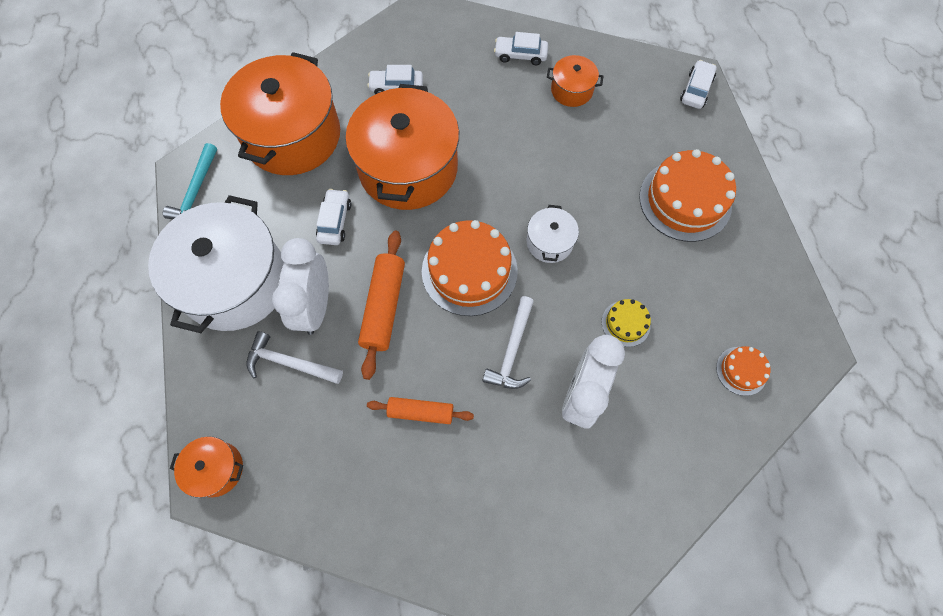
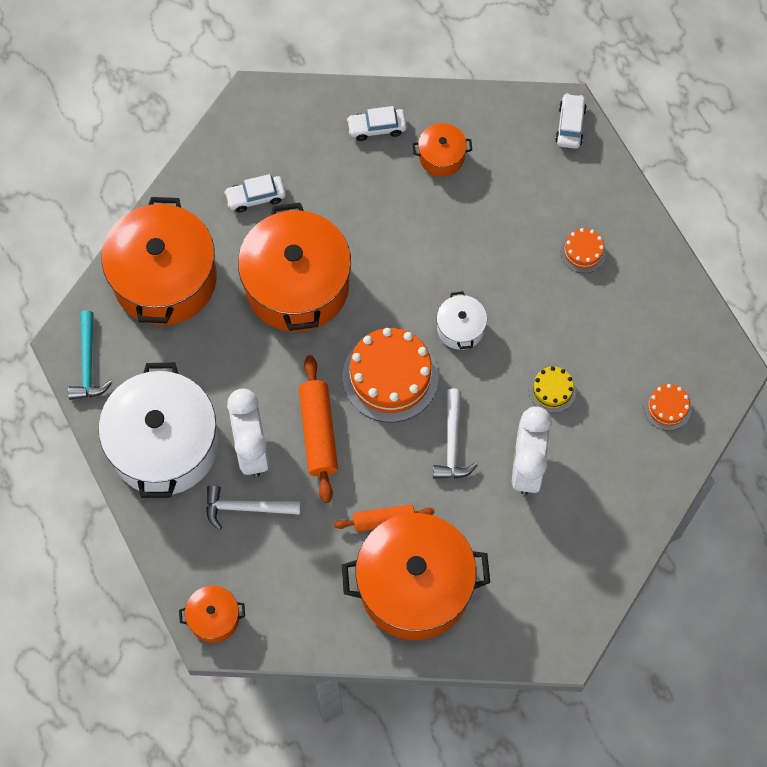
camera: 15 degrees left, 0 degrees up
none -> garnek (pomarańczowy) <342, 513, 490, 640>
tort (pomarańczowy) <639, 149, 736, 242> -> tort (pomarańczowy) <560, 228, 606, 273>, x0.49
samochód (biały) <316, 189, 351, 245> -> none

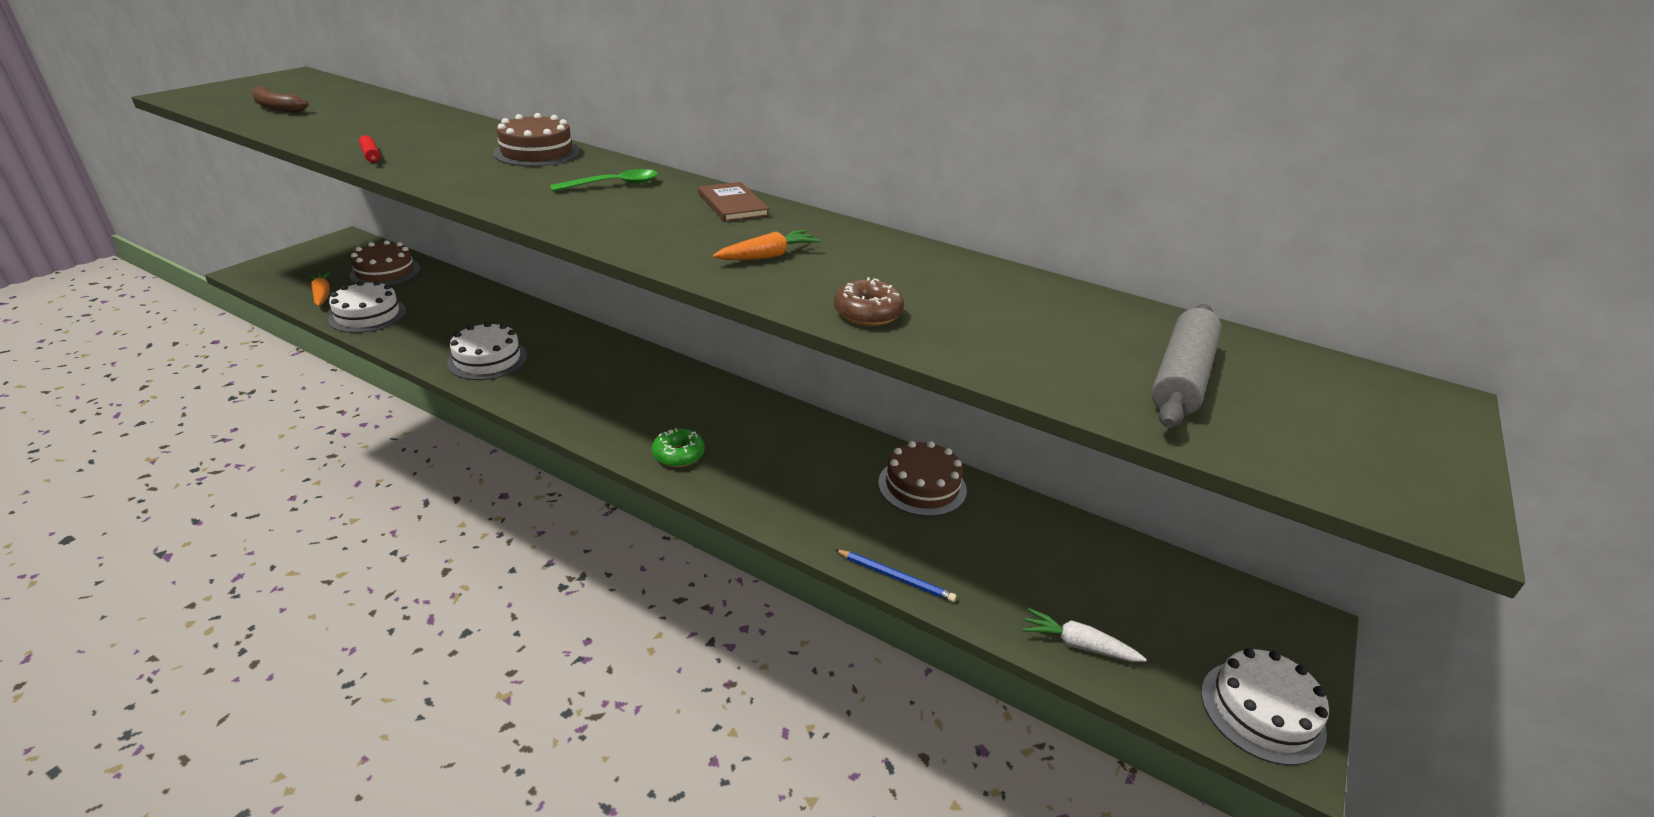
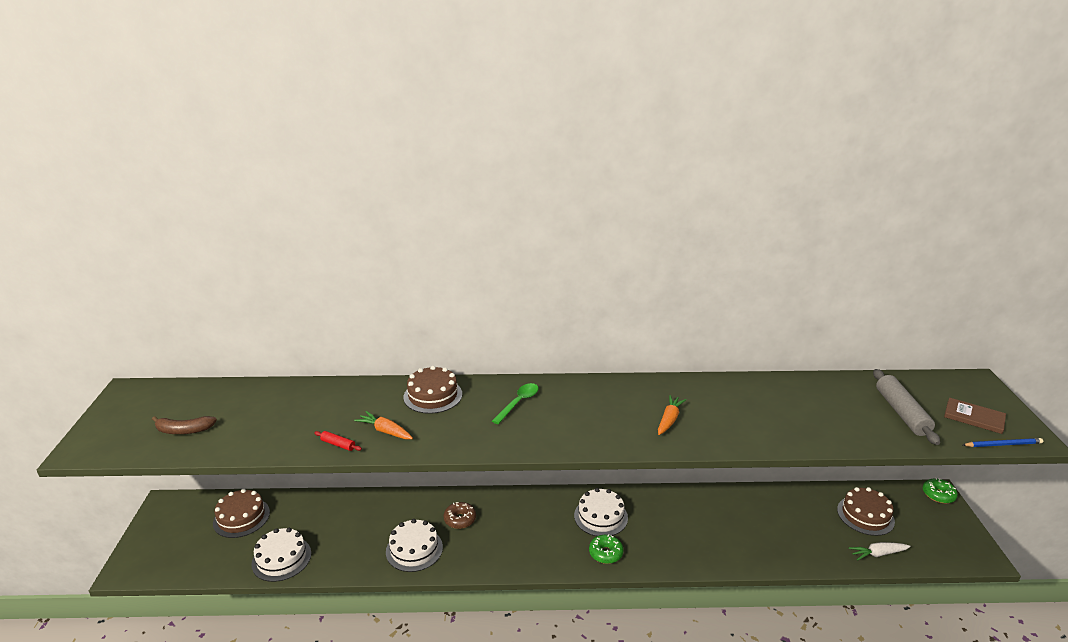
camera: 30 degrees left, 5 degrees down
marchewka (pomarańczowy) <308, 272, 330, 306> -> marchewka (pomarańczowy) <354, 411, 413, 439>, move
donut (brązowy) <834, 277, 904, 326> -> donut (brązowy) <444, 502, 476, 529>, move
tort (biały) <1201, 648, 1329, 765> -> tort (biały) <574, 488, 628, 536>, move
tort (brązowy) <878, 441, 967, 516> -> tort (brązowy) <837, 487, 895, 536>, move
none -> donut (zielony) <923, 478, 958, 503>
książka (brązowy) <698, 182, 769, 222> -> książka (brązowy) <944, 397, 1006, 434>, move
ołówek (niebieski) <834, 549, 957, 602> -> ołówek (niebieski) <963, 438, 1043, 447>, move

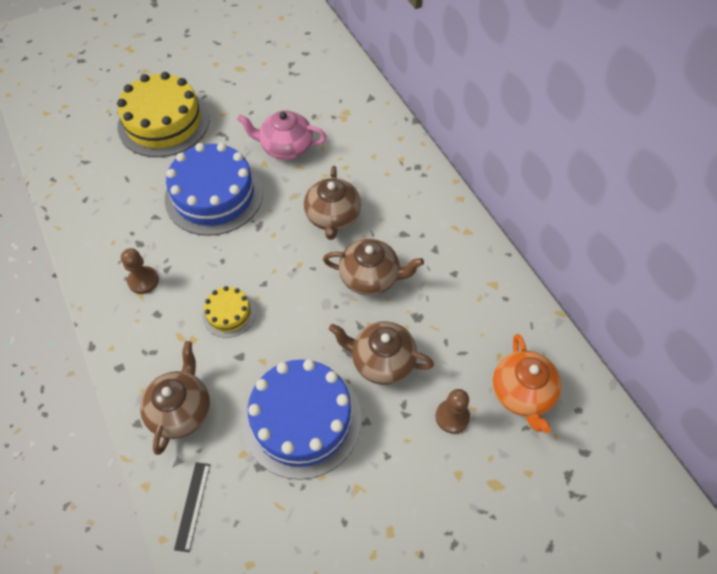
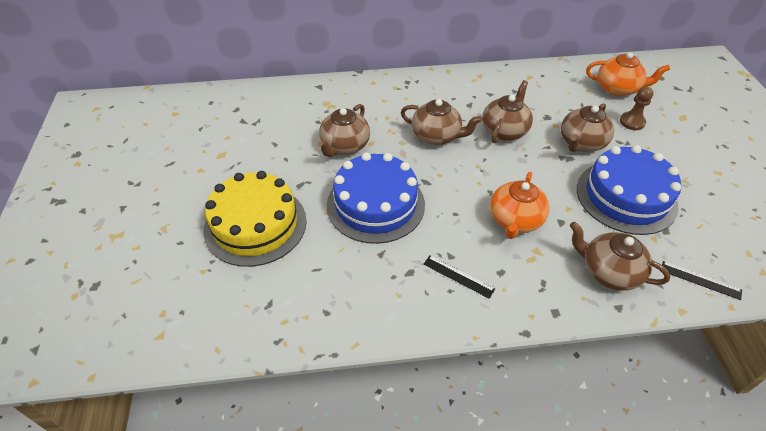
camera: 70 degrees left, 10 degrees down
imbryk (różowy) <237, 110, 327, 160> -> imbryk (brązowy) <317, 104, 370, 157>
pionek (brązowy) <121, 248, 159, 294> -> linijka (czarny) <423, 255, 495, 299>
tort (żółty) <202, 286, 256, 338> -> imbryk (pomarańczowy) <490, 172, 550, 239>

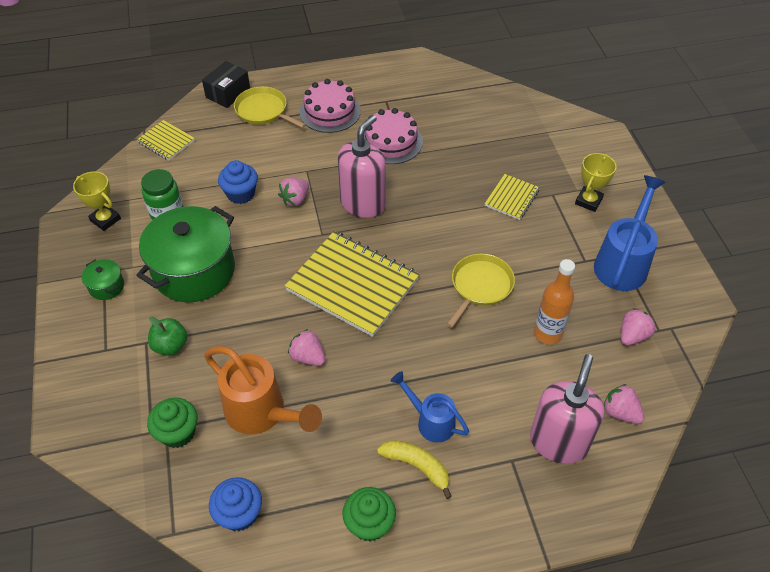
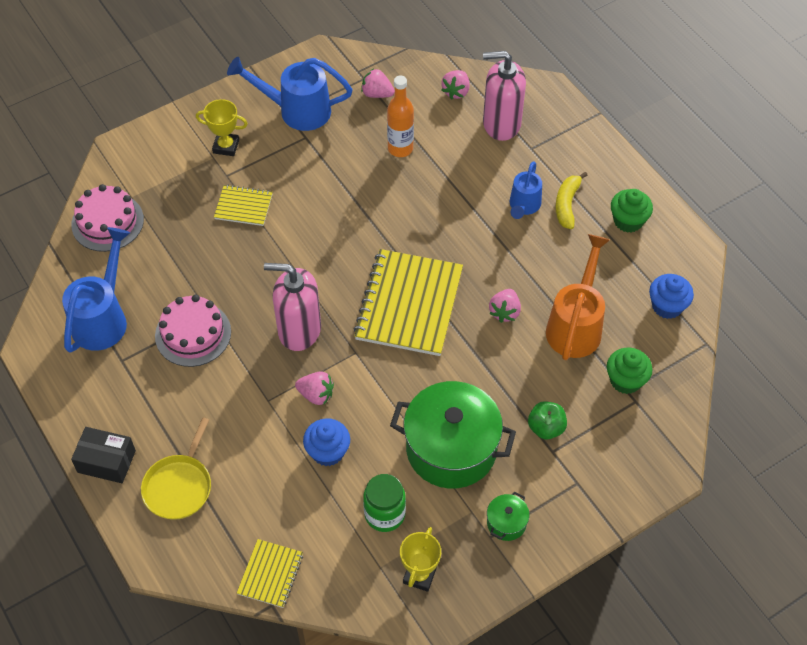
camera: 110 degrees left, 5 degrees up
none -> konewka (niebieski) <62, 227, 130, 353>
tort (różowy) <299, 79, 361, 133> -> tort (różowy) <71, 184, 144, 252>, move
pudełko (czarny) <202, 61, 250, 108> -> pudełko (czarny) <71, 427, 136, 483>, move
patelnia (żółty) <447, 254, 515, 328> -> none

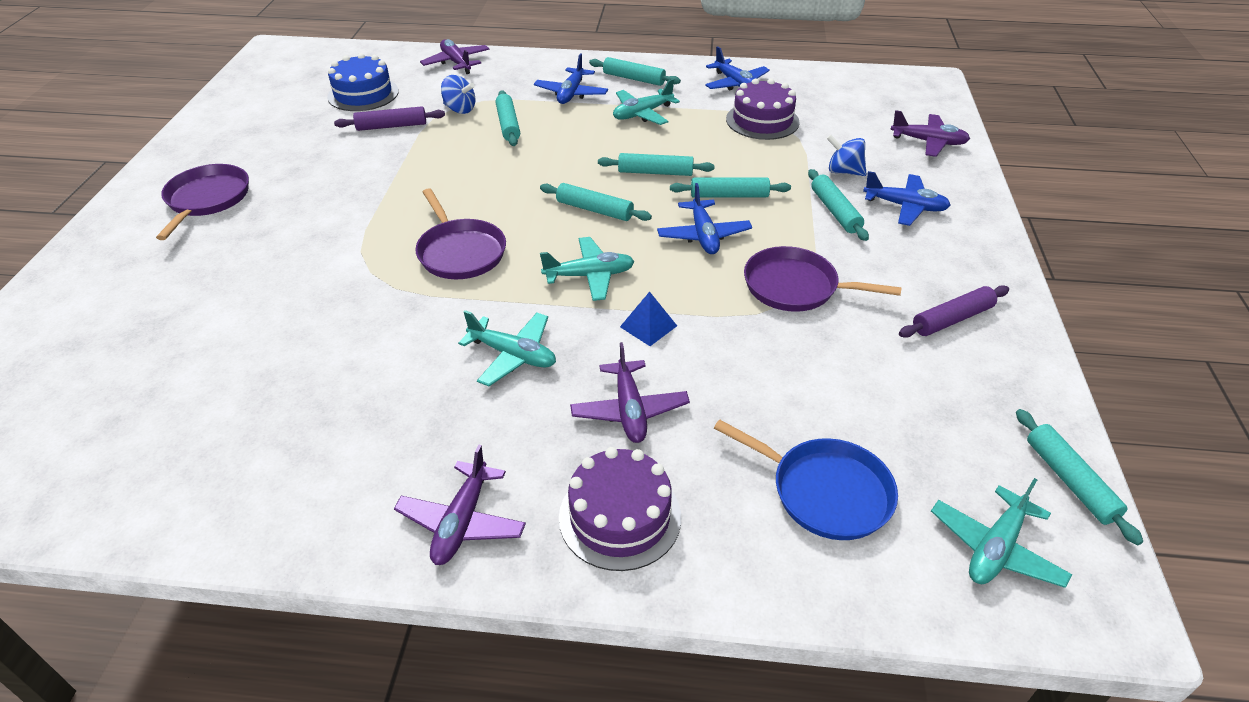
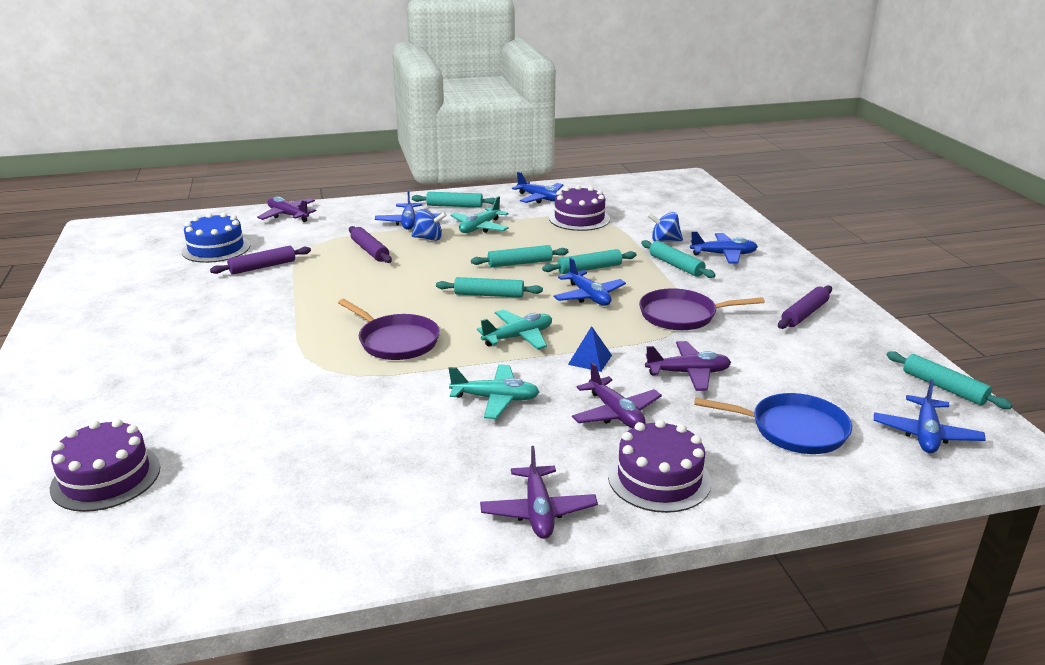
camera: 20 degrees left, 15 degrees down
none -> tort (fioletowy) <50, 419, 160, 512>
wałek do ciasta (turkusowy) <495, 90, 520, 146> -> wałek do ciasta (fioletowy) <349, 226, 392, 263>
bączek (niebieski) <441, 75, 475, 114> -> bączek (niebieski) <411, 209, 447, 241>, move
samolot (fioletowy) <891, 110, 970, 157> -> samolot (fioletowy) <645, 341, 731, 391>, move
samolot (turkusowy) <931, 478, 1072, 588> -> samolot (niebieski) <874, 379, 986, 453>
patelnia (fioletowy) <156, 164, 249, 240> -> none

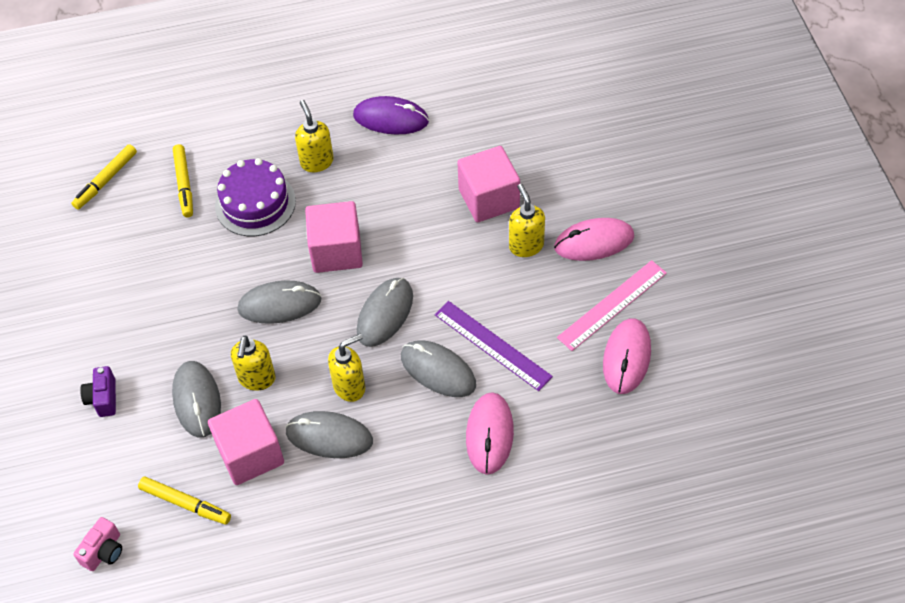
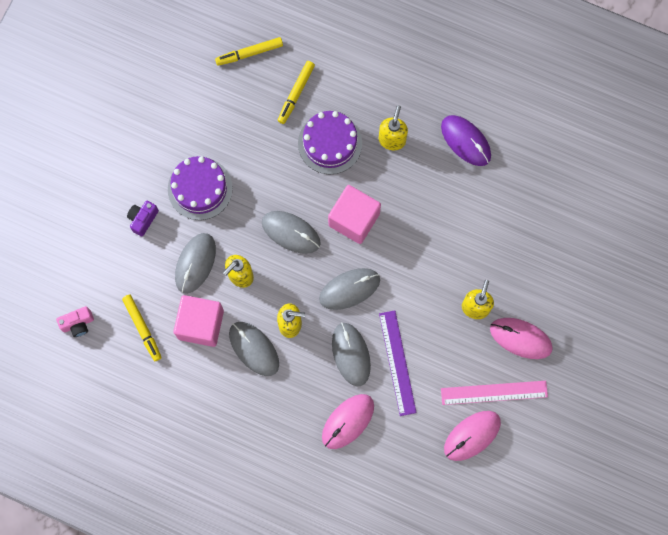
camera: 35 degrees right, 20 degrees up
none -> tort (fioletowy) <168, 156, 233, 220>
sześcian (różowy) <457, 146, 520, 222> -> none

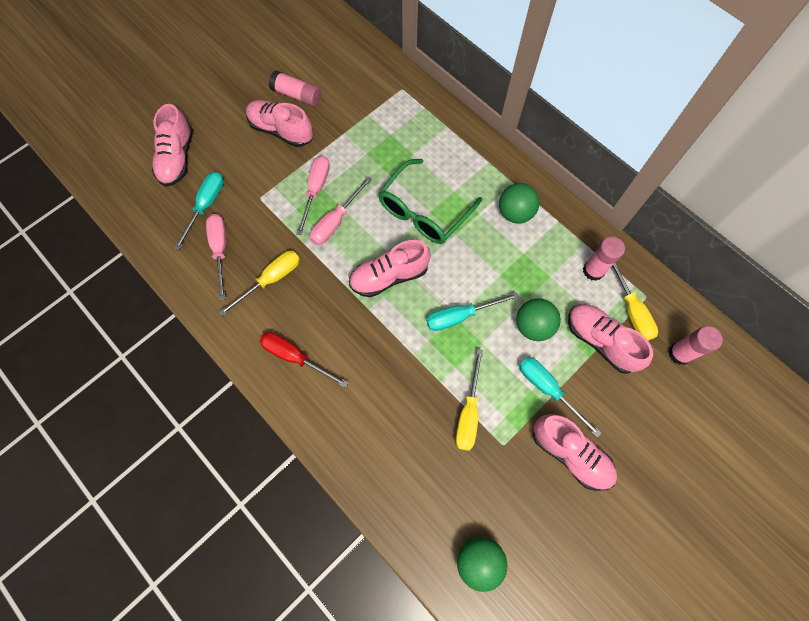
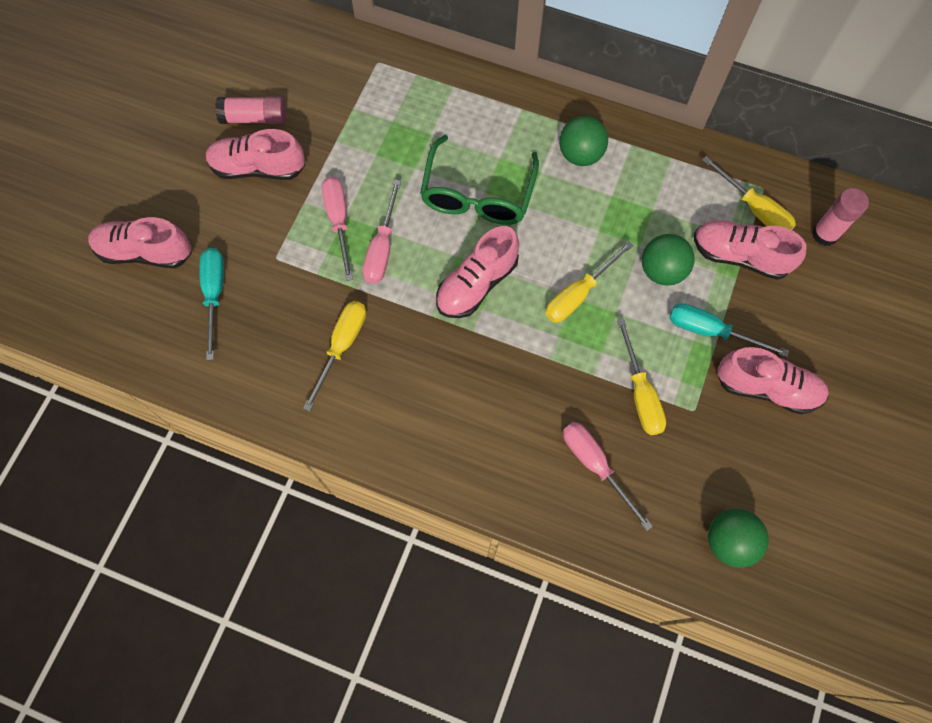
camera: 25 degrees left, 0 degrees up
but (różowy) <152, 104, 193, 187> -> but (różowy) <88, 217, 192, 268>, 120 degrees clockwise
śrubokręt (turkusowy) <426, 292, 519, 331> -> śrubokręt (żółty) <546, 241, 633, 323>
śrubokręt (różowy) <206, 214, 226, 300> -> śrubokręt (różowy) <563, 422, 653, 531>, move
śrubokręt (czerwony) <260, 332, 349, 388> -> none
klej w sztyfcie (różowy) <583, 237, 625, 281> -> none

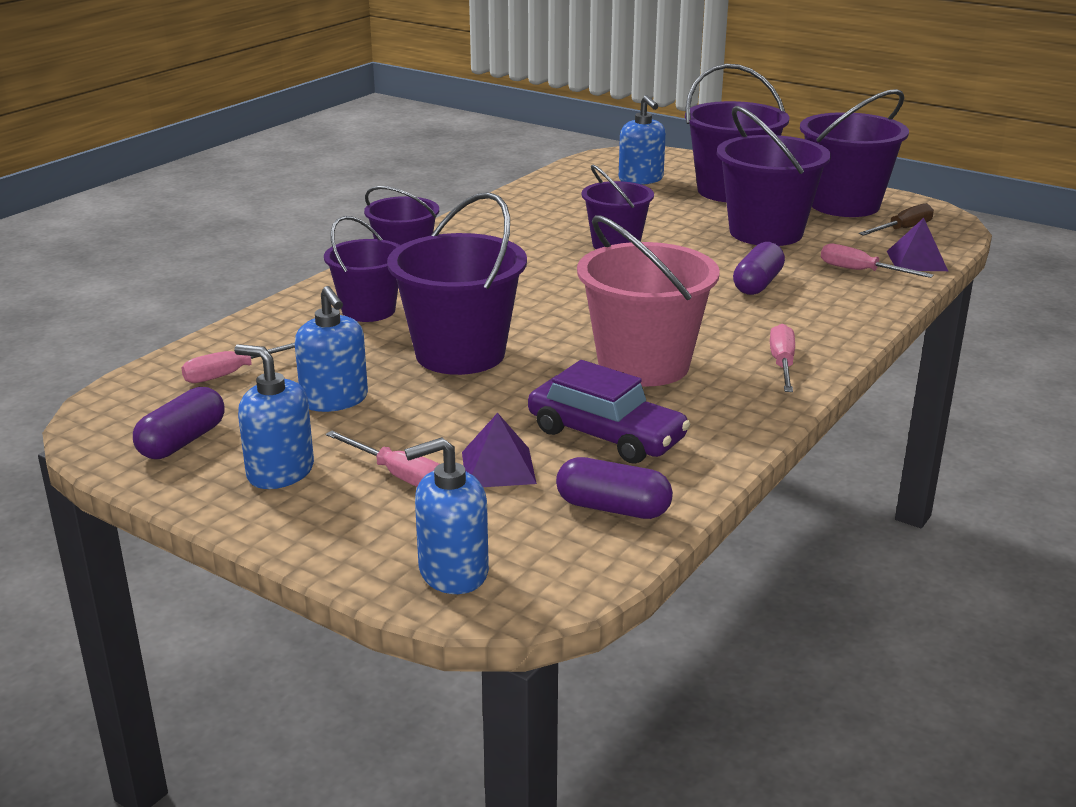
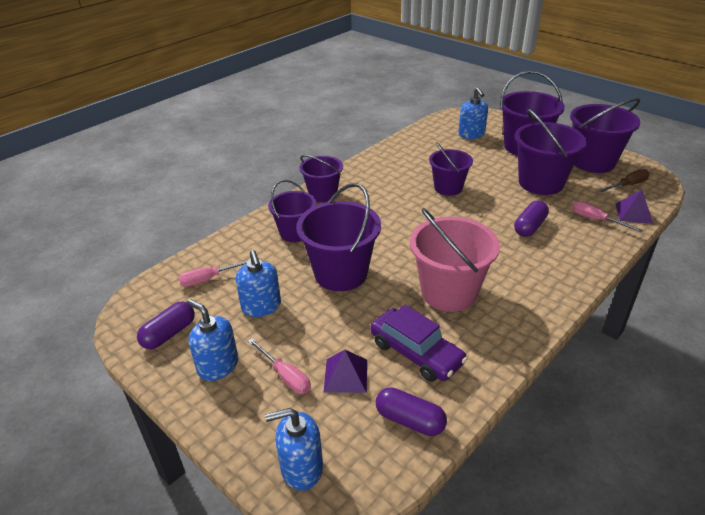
camera: 10 degrees right, 10 degrees up
śrubokręt (różowy) <770, 324, 795, 392> -> none

